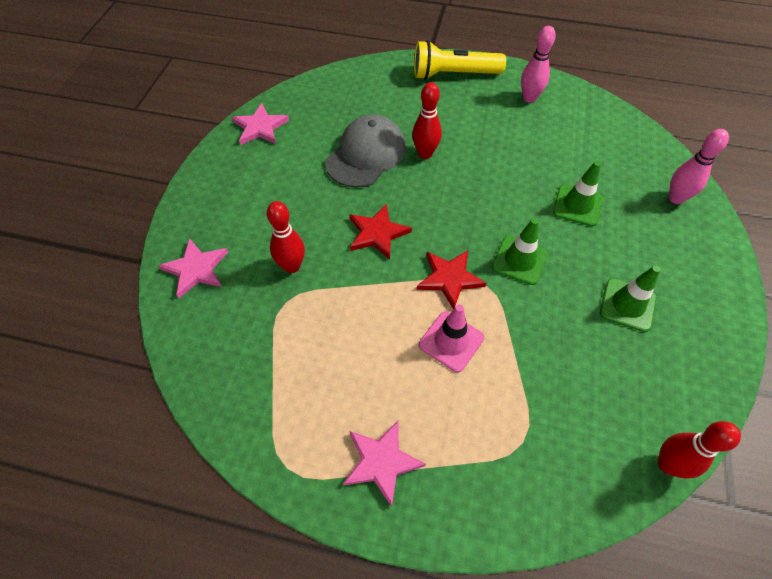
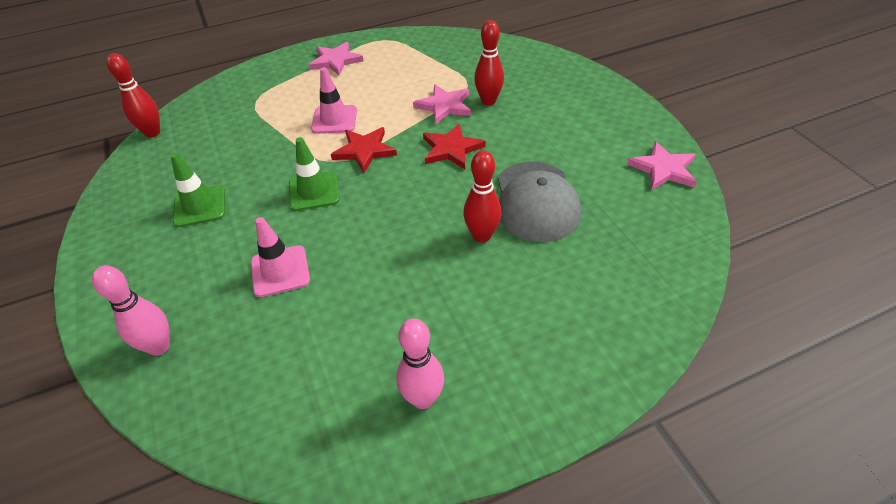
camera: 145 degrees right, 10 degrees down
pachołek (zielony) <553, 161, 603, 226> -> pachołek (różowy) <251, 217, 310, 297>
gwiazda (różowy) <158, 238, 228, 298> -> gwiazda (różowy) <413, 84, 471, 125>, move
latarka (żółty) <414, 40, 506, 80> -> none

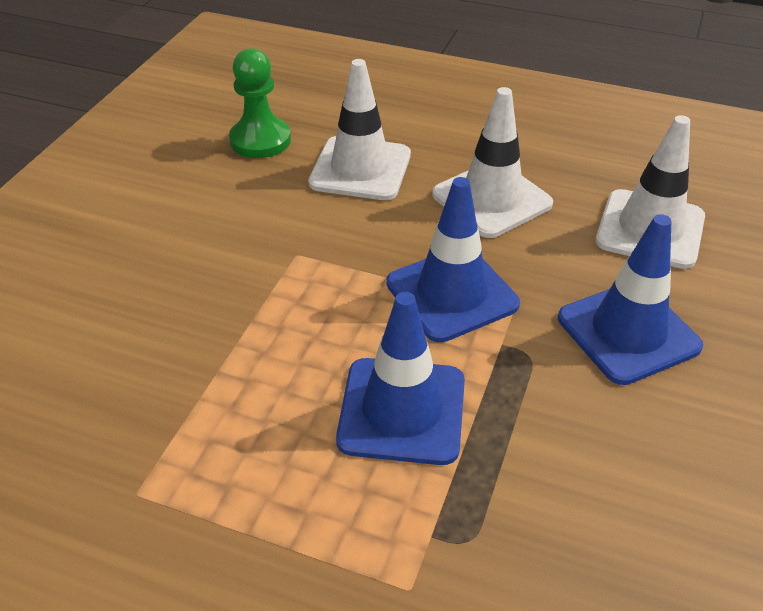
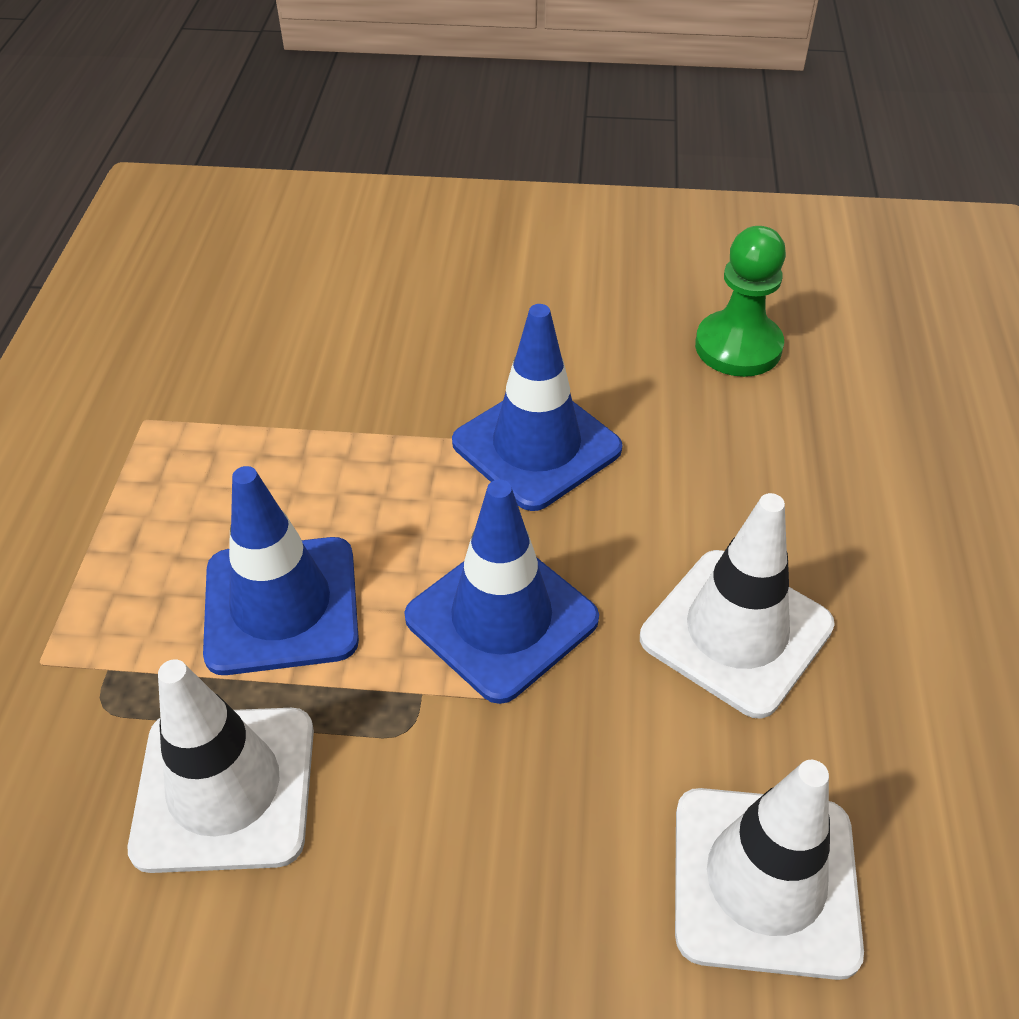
camera: 75 degrees right, 5 degrees up
pachołek (biały) <308, 59, 411, 200> -> pachołek (biały) <128, 659, 314, 873>, move
pachołek (niebieski) <558, 214, 703, 385> -> pachołek (niebieski) <452, 304, 623, 511>, move

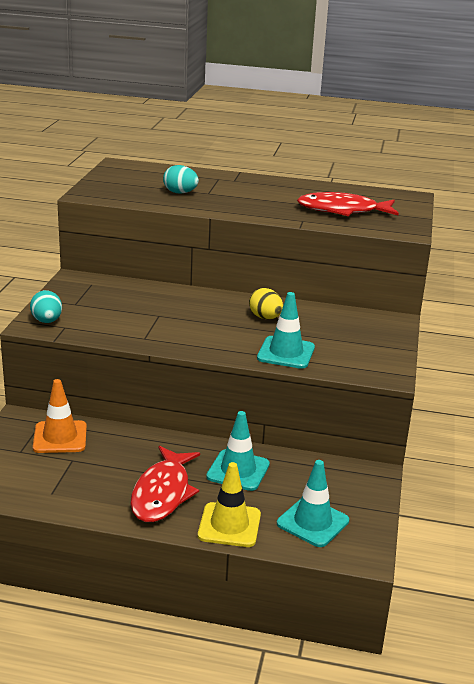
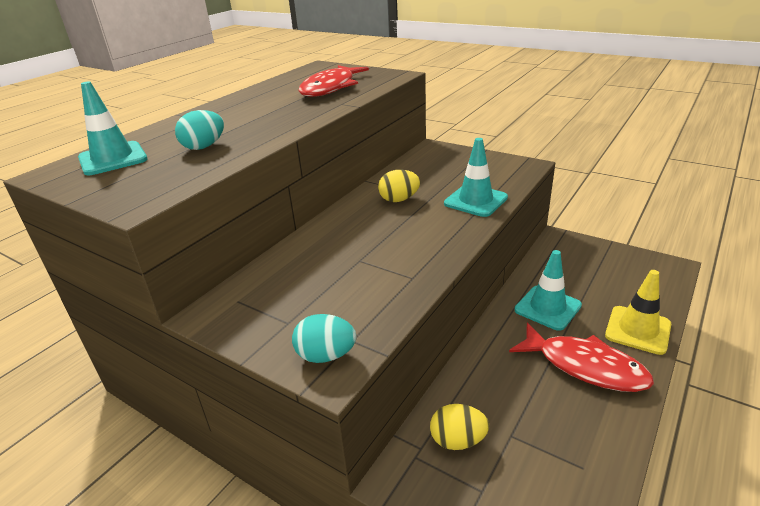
camera: 65 degrees left, 5 degrees up
pachołek (turkusowy) <277, 460, 349, 547> -> pachołek (turkusowy) <78, 81, 148, 175>, move
pachołek (pomarańczowy) <33, 379, 87, 453> -> jajko (żółty) <430, 404, 489, 450>

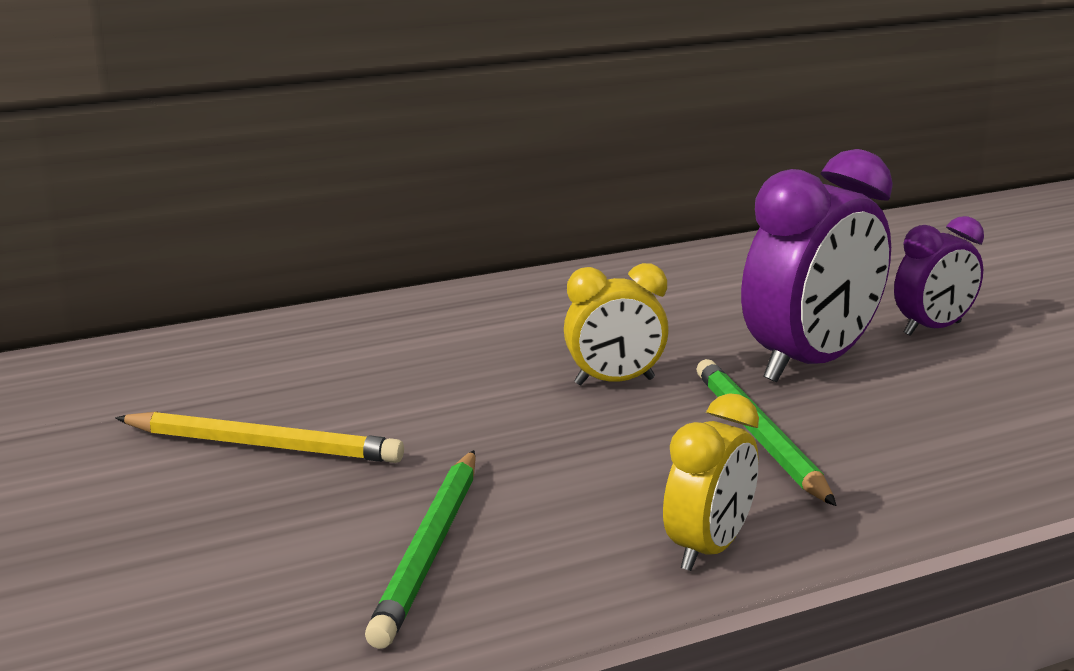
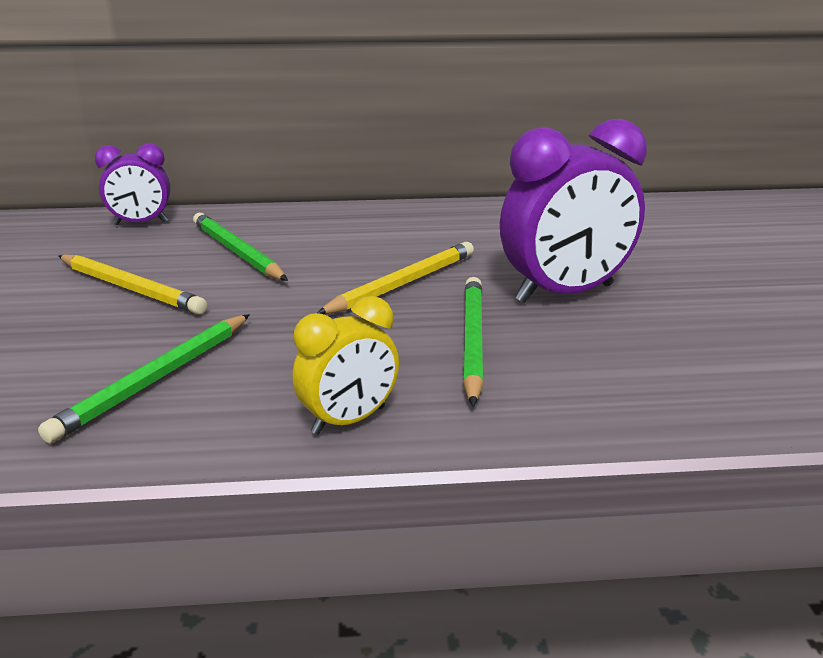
camera: 20 degrees right, 5 degrees up
budzik (fioletowy) <894, 216, 984, 336> -> budzik (fioletowy) <95, 143, 170, 225>, move
none -> ołówek (zielony) <193, 213, 288, 281>
budzik (żółty) <564, 263, 669, 385> -> ołówek (żółty) <317, 242, 474, 314>

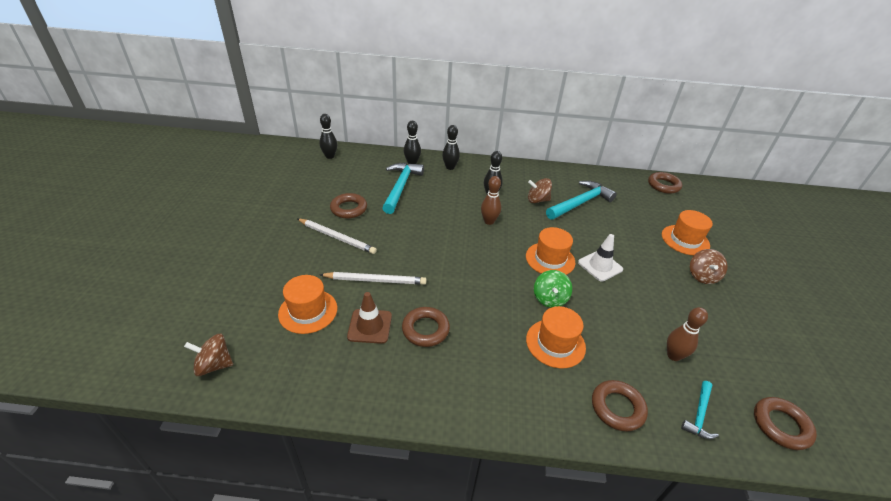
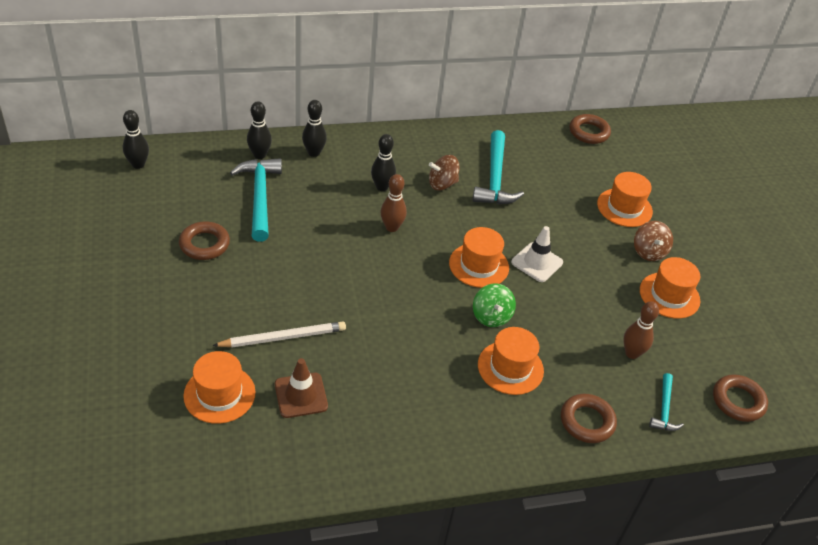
camera: 20 degrees left, 5 degrees up
młotek (turkusowy) <546, 181, 617, 220> -> młotek (turkusowy) <473, 130, 524, 204>, 150 degrees clockwise
none -> kapelusz (pomarańczowy) <640, 257, 700, 319>
bączek (brązowy) <184, 334, 233, 376> -> none
ołówek (biały) <298, 219, 377, 254> -> none
pierścień (brązowy) <402, 307, 450, 347> -> none

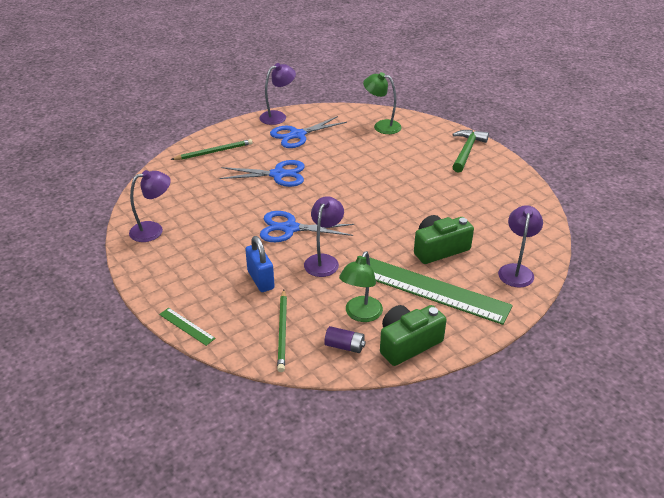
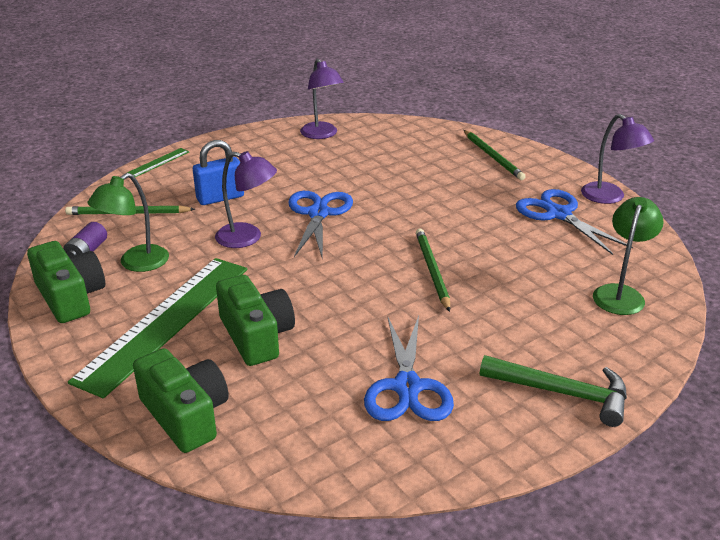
camera: 90 degrees right, 5 degrees down
lampka (zielony) <339, 251, 383, 322> -> lampka (zielony) <87, 173, 169, 272>, 75 degrees counterclockwise
lampka (fioletowy) <498, 205, 543, 288> -> aparat fotograficzny (zielony) <133, 348, 229, 453>
nożyczki (niebieski) <219, 160, 305, 187> -> nożyczki (niebieski) <364, 316, 454, 421>, move
none -> ołówek (zielony) <416, 228, 450, 312>

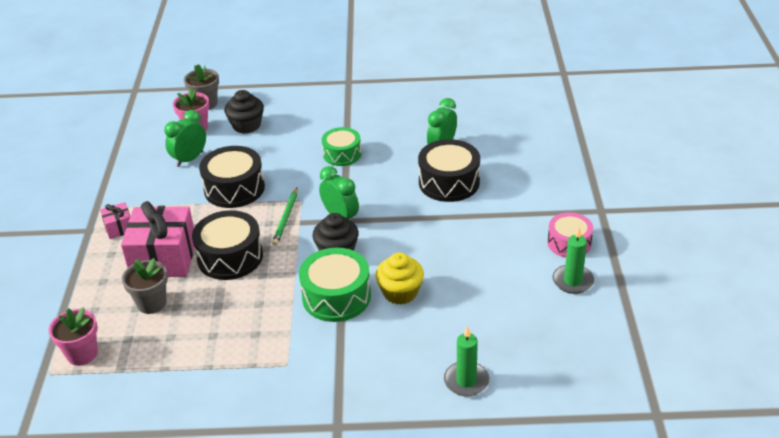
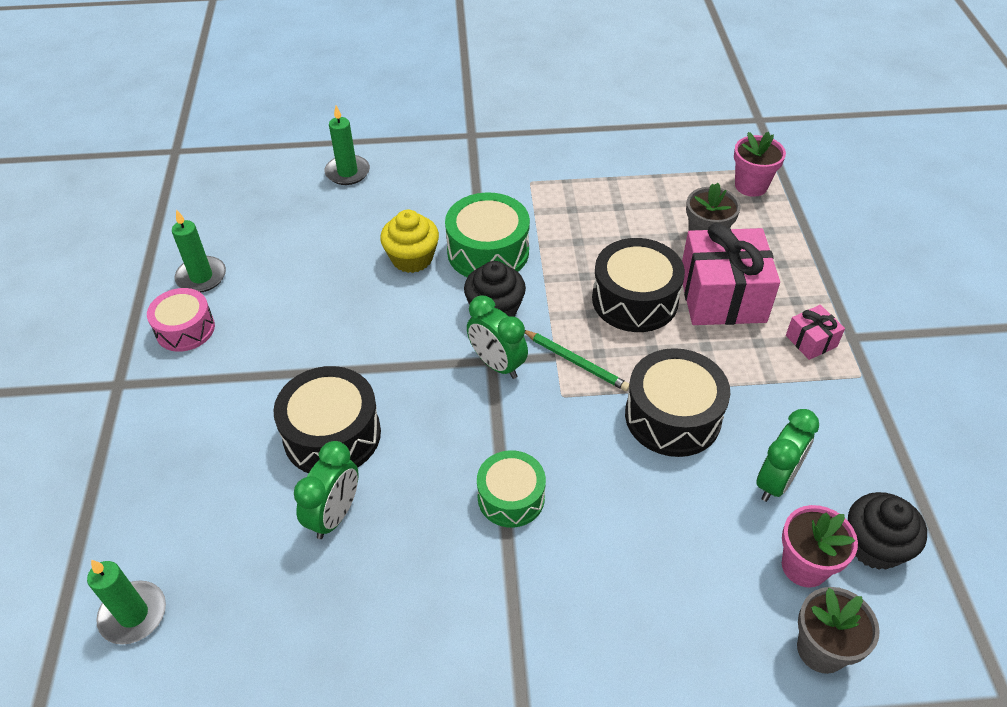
camera: 175 degrees right, 10 degrees up
none -> świeca (zielony) <87, 560, 166, 645>
ołówek (zielony) <272, 188, 298, 245> -> ołówek (zielony) <525, 330, 629, 391>, 120 degrees clockwise
muffinka (czarny) <225, 90, 264, 134> -> muffinka (czarny) <848, 492, 927, 570>, move

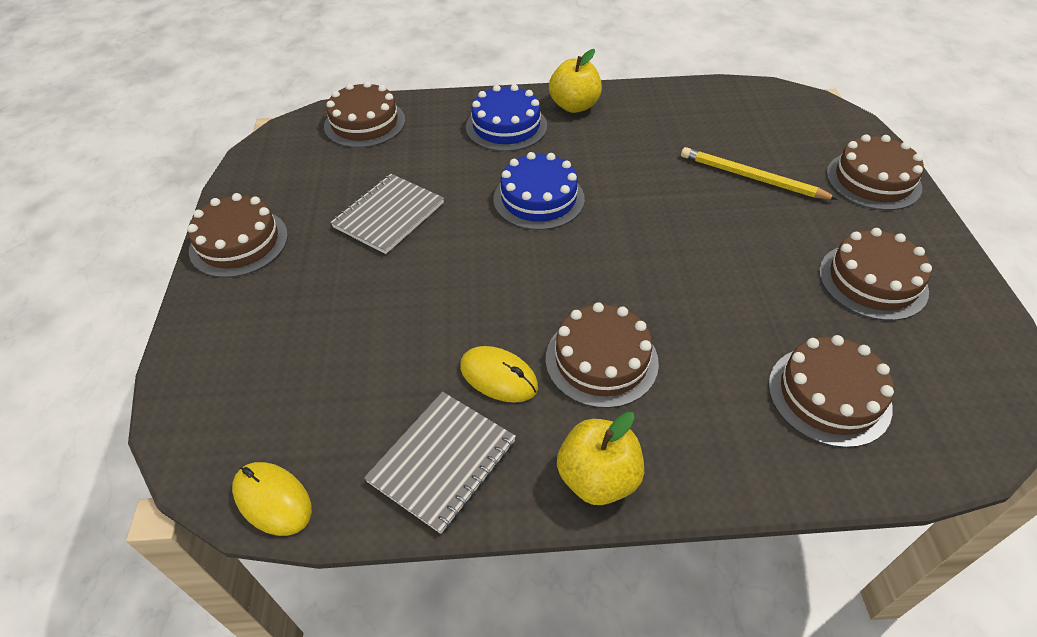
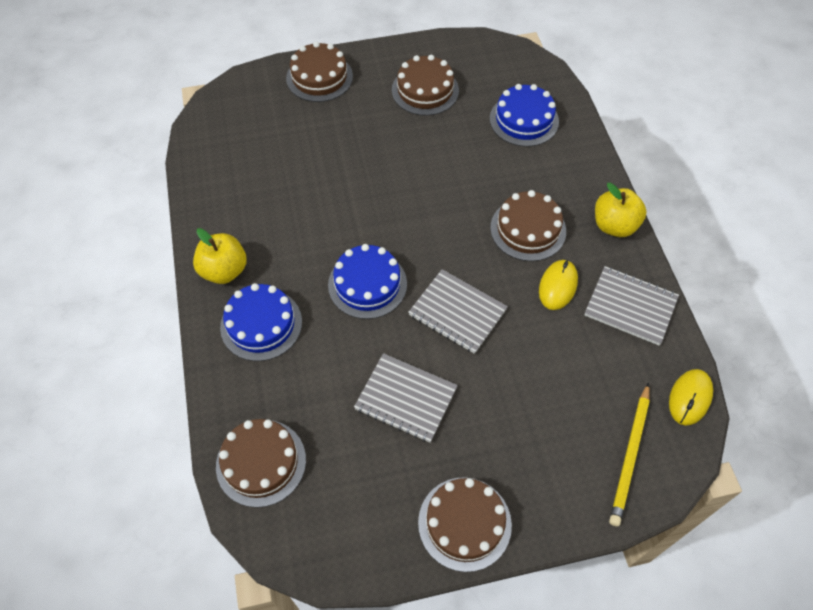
camera: 100 degrees left, 10 degrees up
none -> zeszyt (szary) <408, 269, 508, 354>
tort (brązowy) <768, 335, 894, 448> -> tort (niebieski) <490, 84, 559, 147>
ołówek (żółty) <681, 147, 838, 199> -> ołówek (żółty) <609, 383, 650, 526>, move

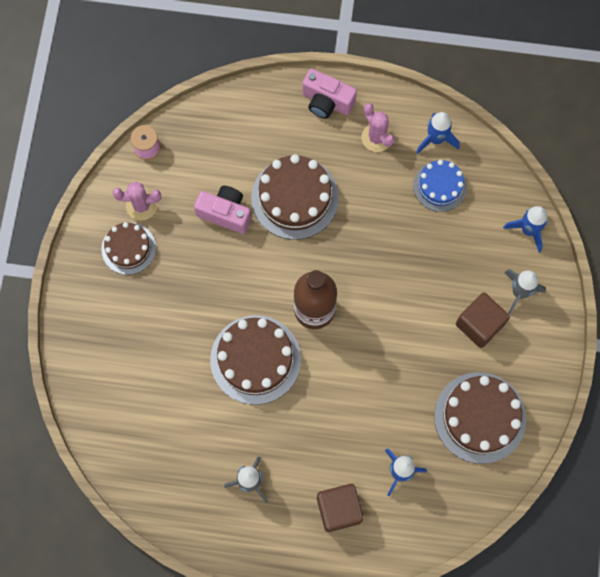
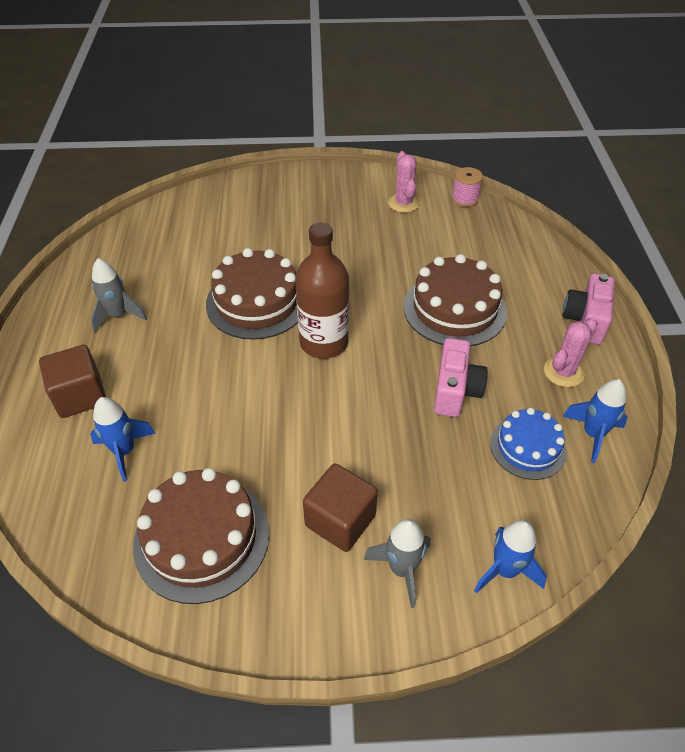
camera: 80 degrees right, 25 degrees down
aparat fotograficzny (różowy) <194, 186, 251, 234> -> aparat fotograficzny (różowy) <434, 338, 488, 417>, move
tort (brązowy) <101, 222, 156, 275> -> none

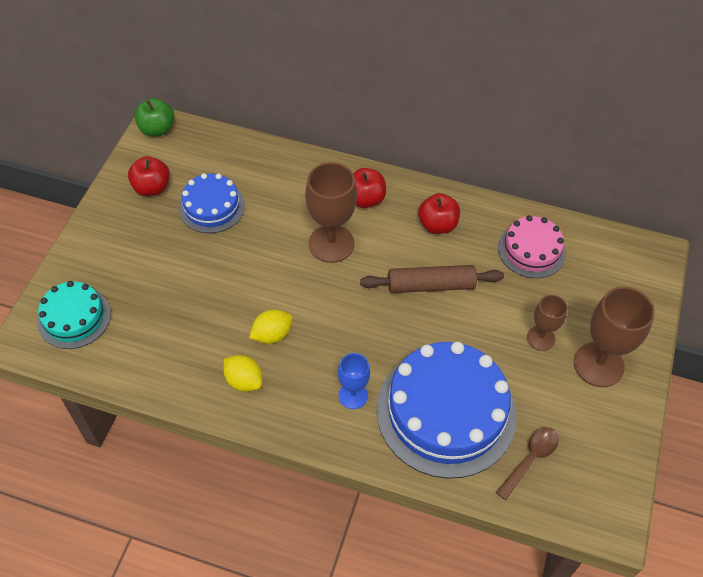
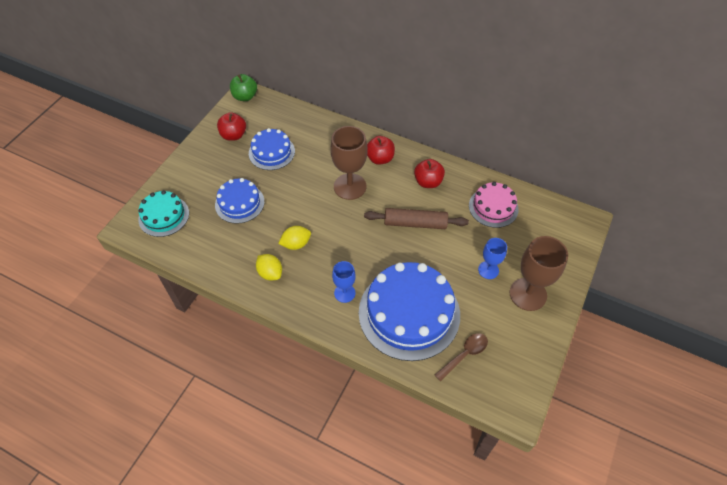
camera: 10 degrees right, 0 degrees up
none -> tort (niebieski) <215, 178, 264, 224>
kielich (brązowy) <527, 295, 568, 351> -> kielich (niebieski) <478, 238, 507, 279>

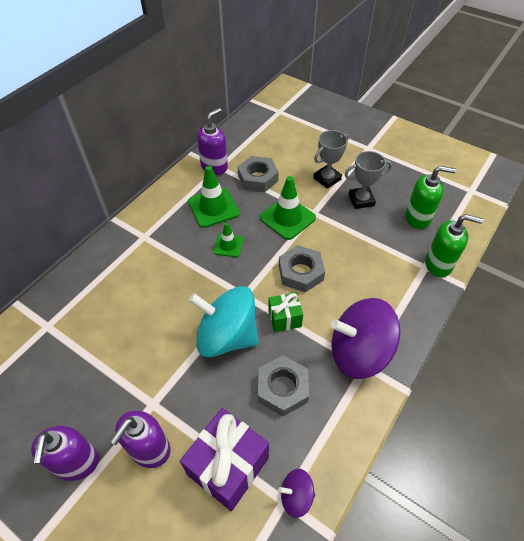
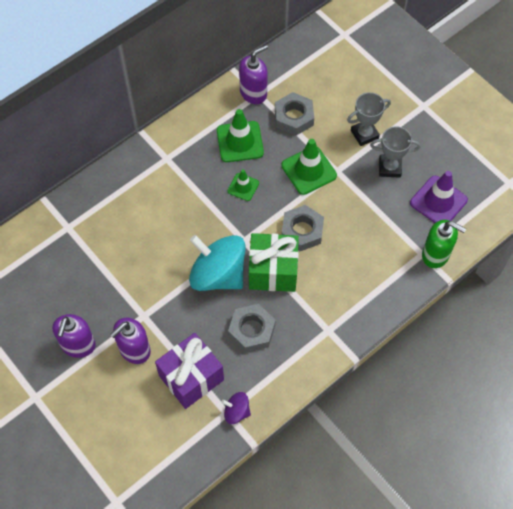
camera: 15 degrees right, 10 degrees up
prezent (zielony) <268, 292, 303, 332> -> prezent (zielony) <249, 233, 299, 292>, x1.80
dozownik mydła (zielony) <405, 166, 456, 229> -> pachołek (fioletowy) <410, 171, 468, 223>
bączek (fioletowy) <331, 298, 401, 379> -> none

